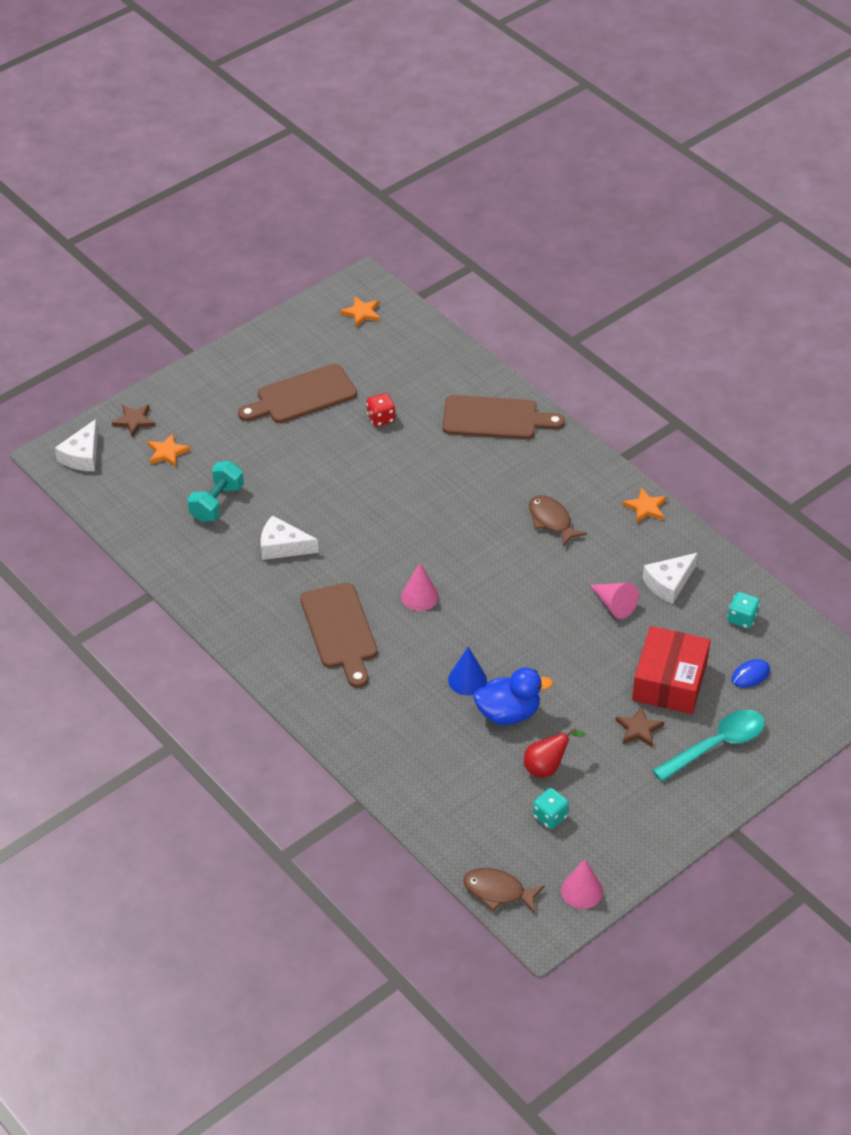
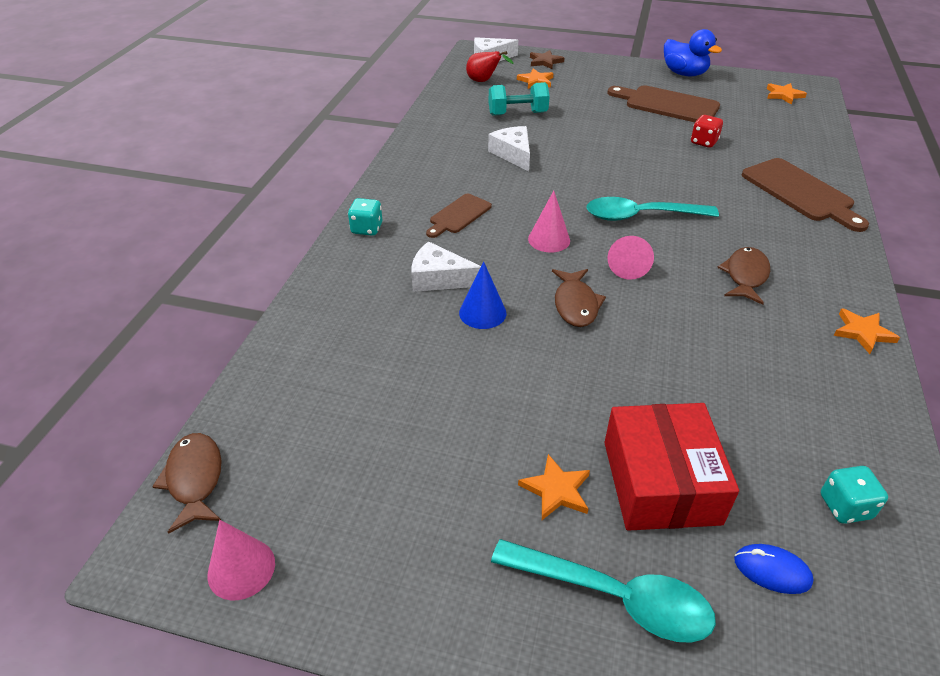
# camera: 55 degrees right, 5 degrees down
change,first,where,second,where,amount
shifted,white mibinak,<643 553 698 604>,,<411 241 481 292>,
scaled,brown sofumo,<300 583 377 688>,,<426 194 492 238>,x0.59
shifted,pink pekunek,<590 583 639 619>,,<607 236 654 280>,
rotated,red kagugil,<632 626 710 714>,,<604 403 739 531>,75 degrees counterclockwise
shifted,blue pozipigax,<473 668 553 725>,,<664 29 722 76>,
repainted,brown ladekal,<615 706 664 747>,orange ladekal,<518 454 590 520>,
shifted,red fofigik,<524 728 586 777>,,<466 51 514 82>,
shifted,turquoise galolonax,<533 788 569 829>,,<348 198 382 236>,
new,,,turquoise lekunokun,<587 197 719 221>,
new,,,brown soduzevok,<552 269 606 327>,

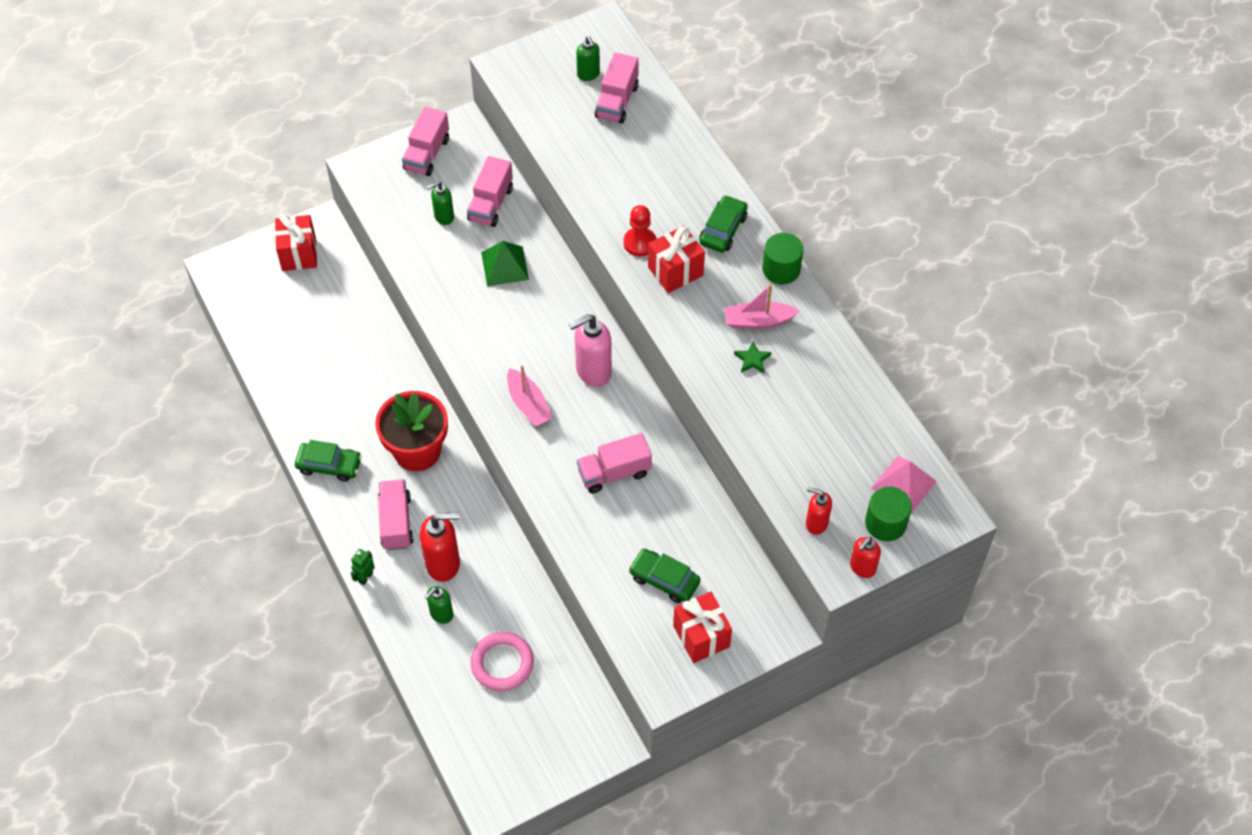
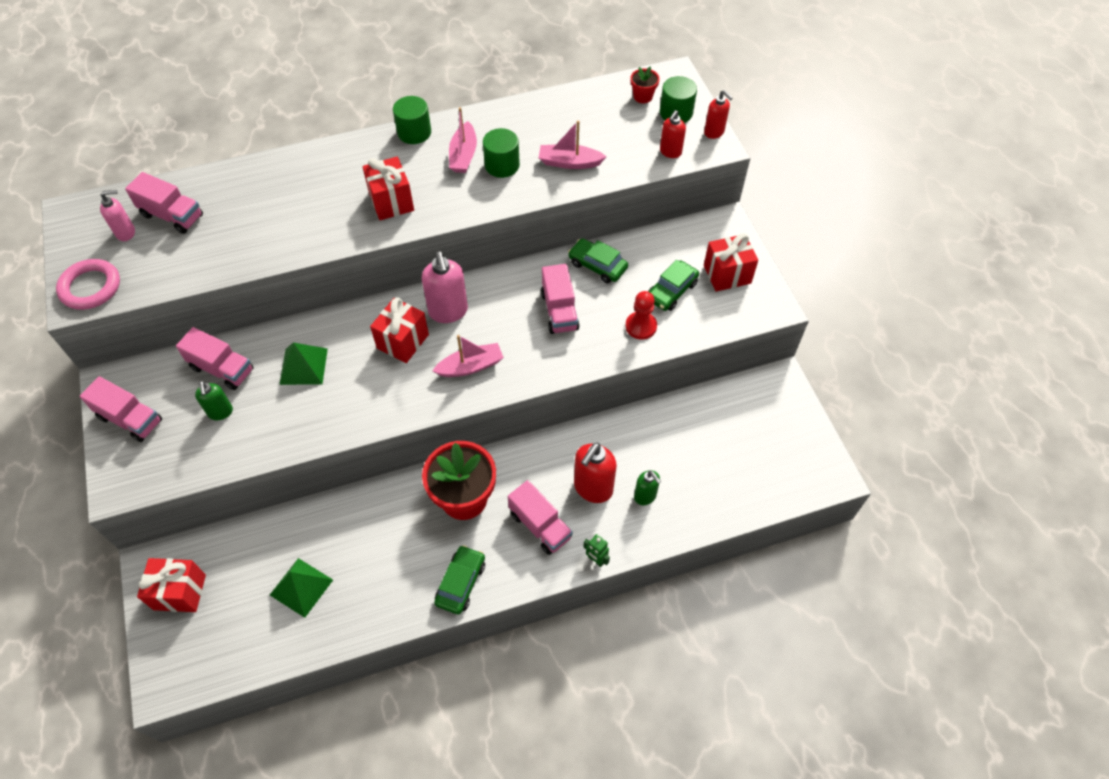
# camera: 80 degrees left, 0 degrees up
change,first,where,second,where,amount
repainted,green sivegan,<576 36 600 81>,pink sivegan,<100 190 135 241>,
shifted,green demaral,<699 195 748 252>,,<568 238 628 283>,
shifted,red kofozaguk,<624 205 656 256>,,<625 291 657 340>,
swapped,green ladekal,<734 341 772 373>,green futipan,<483 128 520 178>,
swapped,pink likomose,<871 456 937 513>,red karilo,<630 66 660 103>,
rotated,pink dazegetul,<378 479 413 550>,,<508 480 573 555>,135 degrees counterclockwise
rotated,red sivegan,<420 513 460 582>,,<574 443 617 503>,150 degrees counterclockwise
shifted,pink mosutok,<471 632 534 691>,,<56 259 120 310>,
new,,,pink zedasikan,<539 120 607 169>,
new,,,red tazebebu,<370 297 429 363>,
new,,,green likomose,<270 558 333 618>,

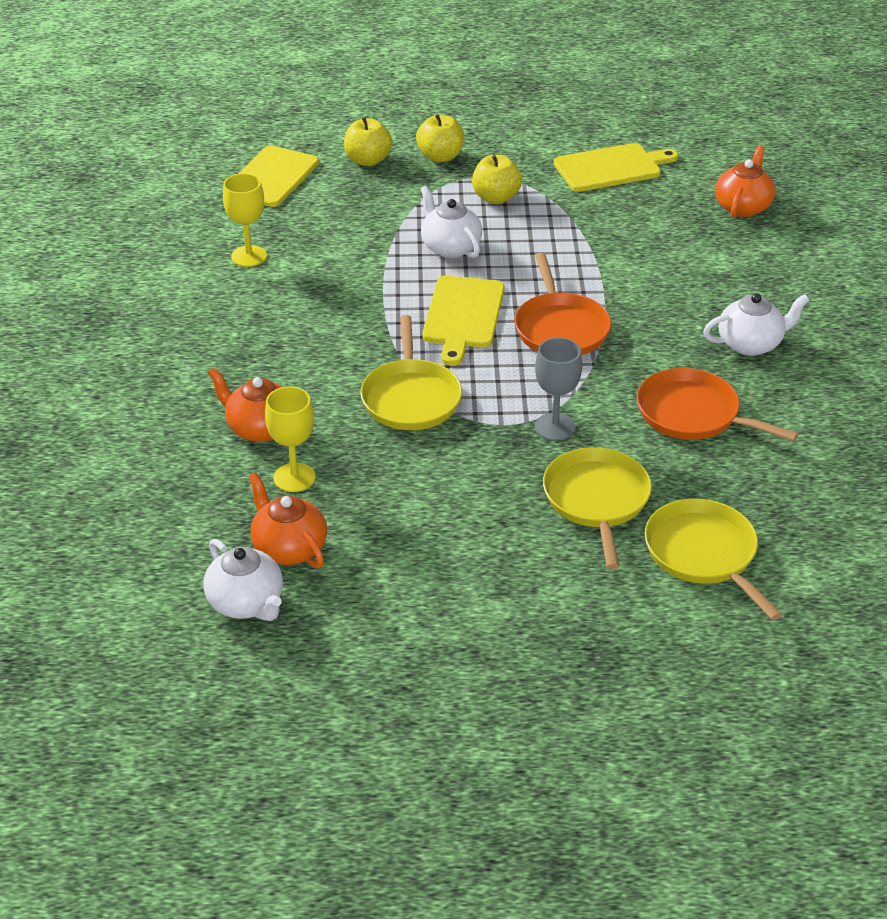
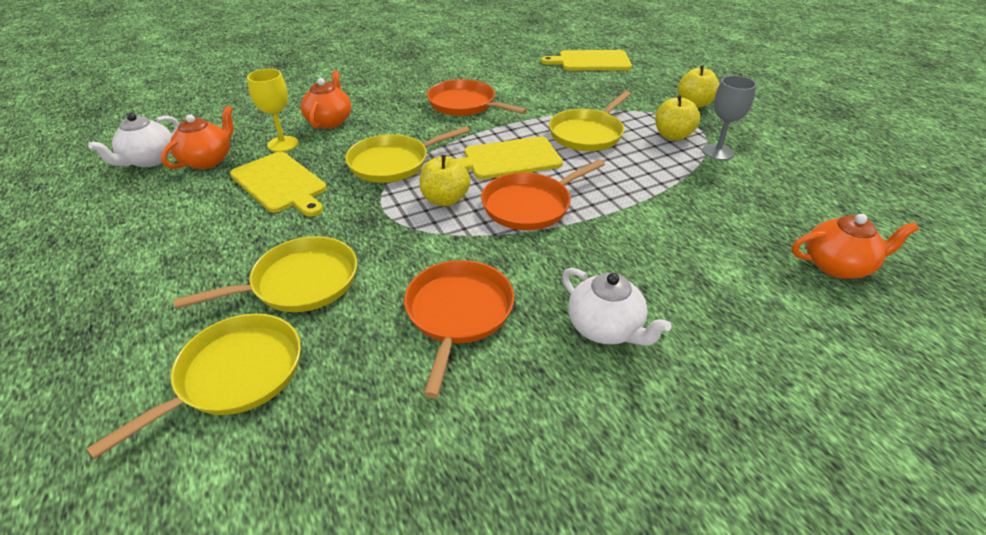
# camera: 65 degrees right, 0 degrees up
change,first,where,second,where,amount
shifted,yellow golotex,<344 117 392 166>,,<420 155 470 206>,
shifted,yellow sofumo,<554 143 679 192>,,<230 152 327 217>,
gone,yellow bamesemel,<223 173 267 267>,,,
swapped,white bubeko,<421 185 482 258>,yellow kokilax,<549 91 631 151>,
shifted,grey bamesemel,<535 337 582 441>,,<702 75 757 160>,
new,,,orange kokilax,<427 79 527 116>,

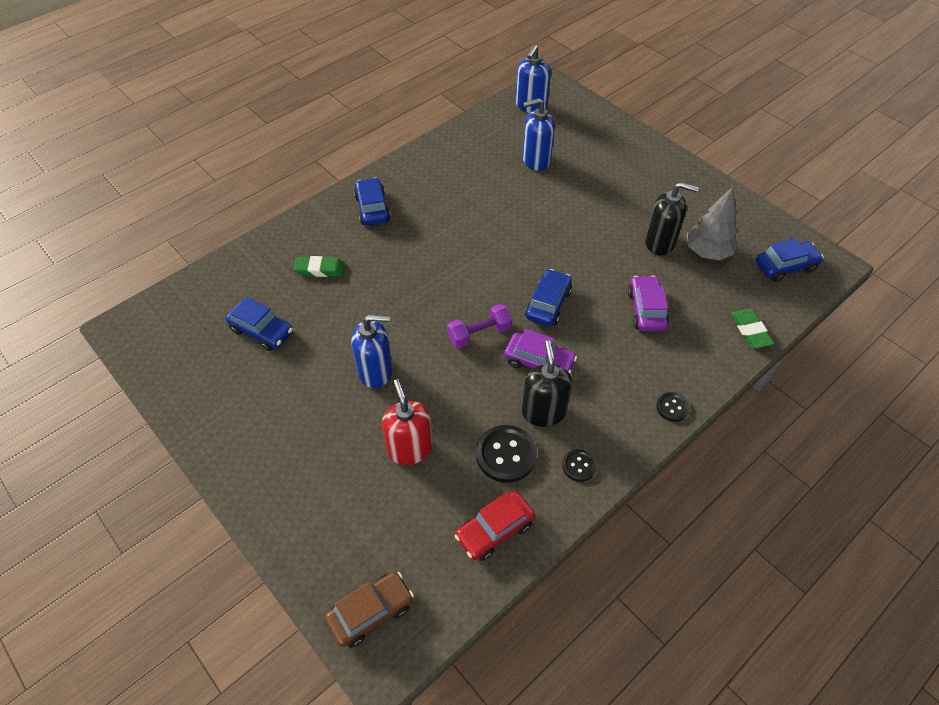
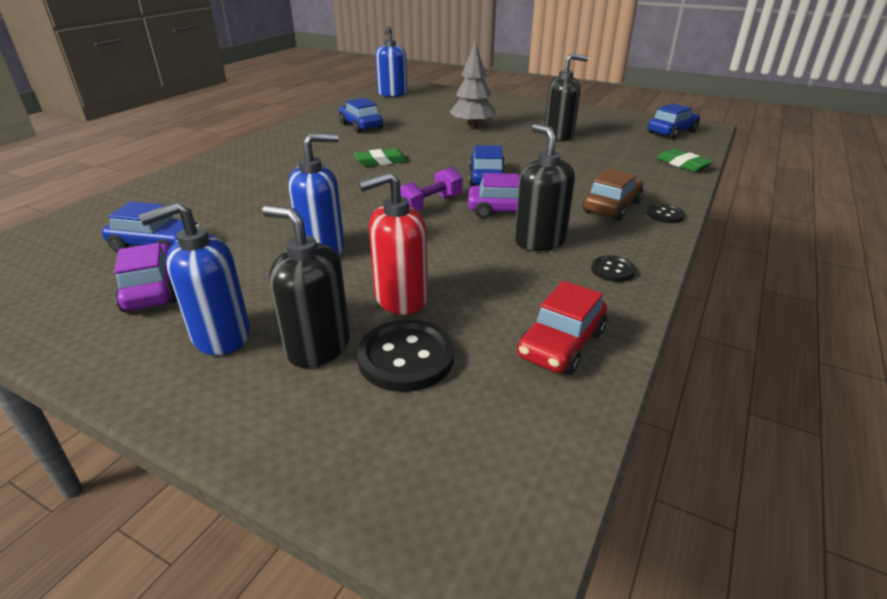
# camera: 20 degrees left, 20 degrees down
change,first,where,second,where,amount
shifted,blue sivegan,<523 98 555 171>,,<138 202 250 355>,
shifted,blue demaral,<354 177 391 226>,,<339 98 383 133>,
shifted,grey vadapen,<686 187 738 260>,,<450 42 495 129>,
shifted,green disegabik,<293 256 345 277>,,<354 148 408 167>,
shifted,purple demaral,<628 276 669 332>,,<114 243 177 312>,
rotated,red sivegan,<382 379 433 465>,,<358 172 428 315>,75 degrees counterclockwise
shifted,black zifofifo,<476 425 537 483>,,<357 320 454 392>,
shifted,brown demaral,<325 572 414 648>,,<583 169 644 221>,
new,,,black sivegan,<262 206 350 368>,

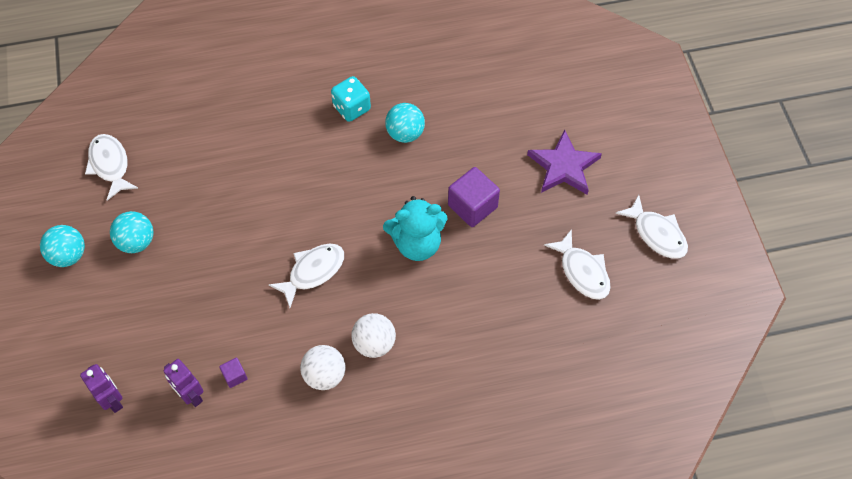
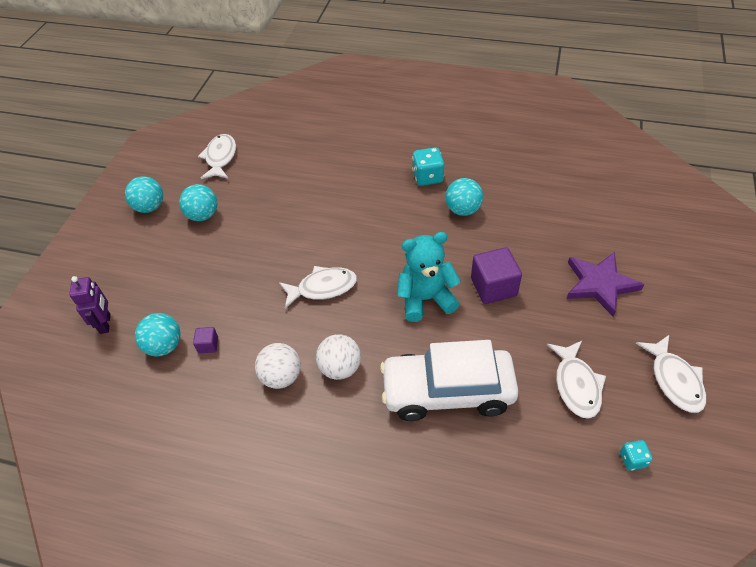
# camera: 30 degrees right, 10 degrees down
change,first,where,second,where,amount
rotated,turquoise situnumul,<383 196 448 261>,,<397 232 461 322>,150 degrees clockwise
swapped,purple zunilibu,<163 359 204 407>,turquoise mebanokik,<135 313 181 356>,
new,,,white demaral,<380 340 519 421>,
new,,,turquoise galolonax,<620 440 652 470>,

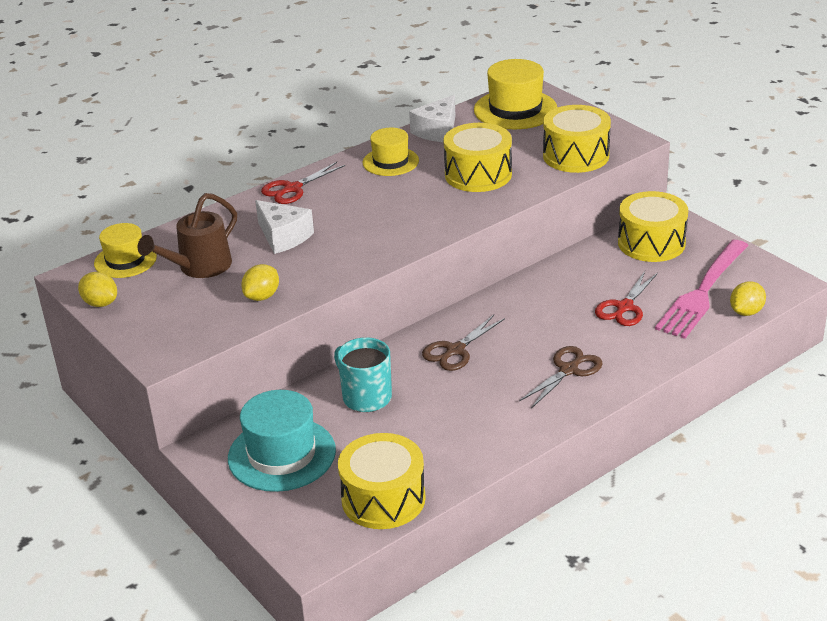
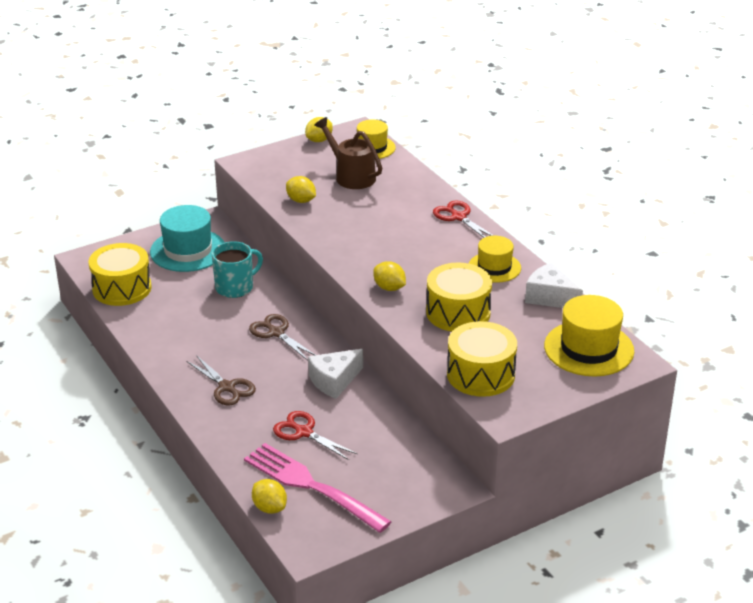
# camera: 95 degrees right, 0 degrees up
change,first,where,second,where,amount
gone,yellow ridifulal,<618 191 688 262>,,,
shifted,white mibinak,<255 200 314 254>,,<308 349 363 399>,
new,,,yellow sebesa,<373 261 406 291>,

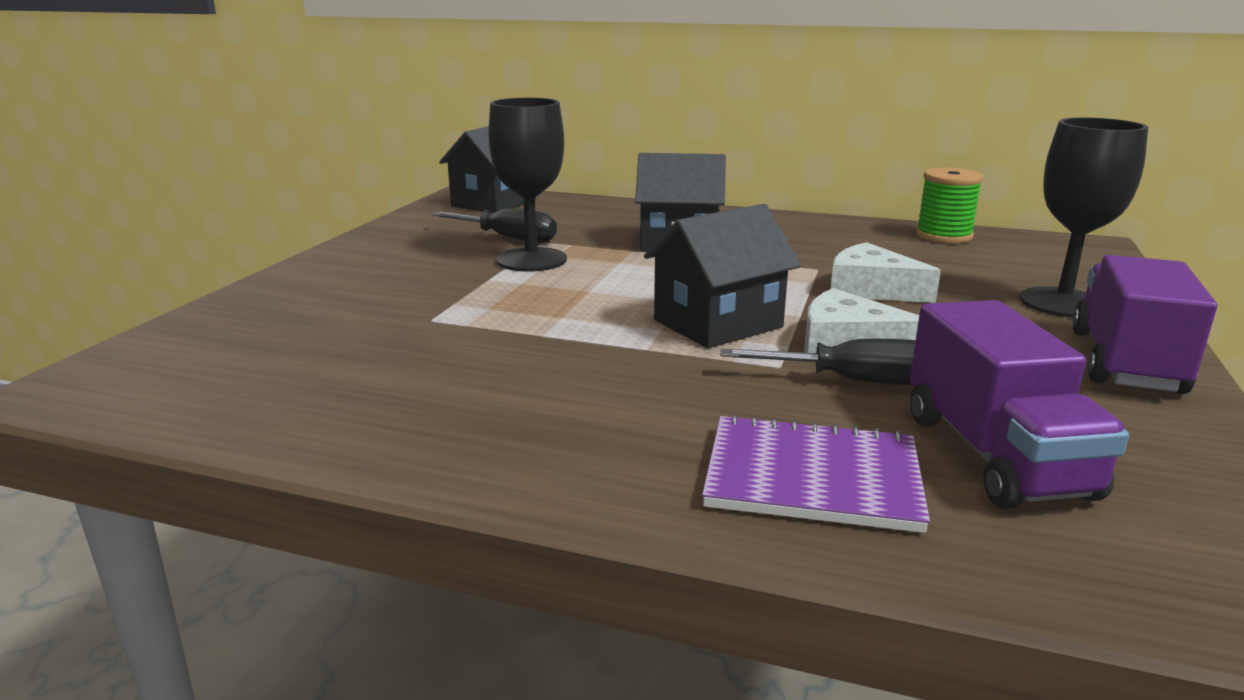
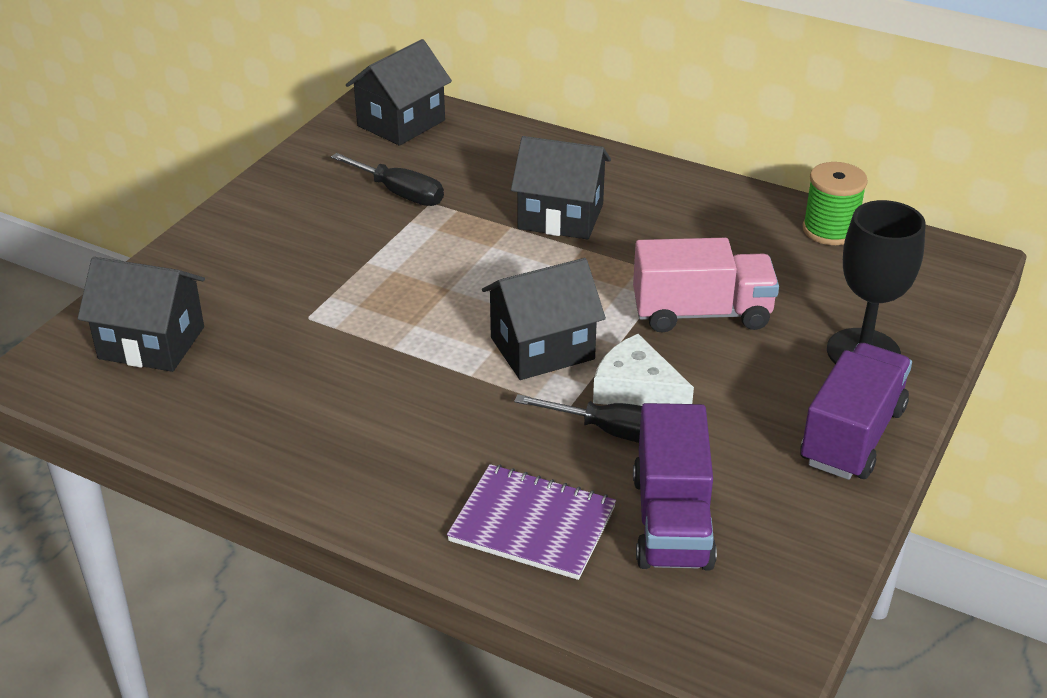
# camera: 10 degrees right, 15 degrees up
change,first,where,second,where,amount
gone,black bamesemel,<488 98 567 272>,,,
swapped,white mibinak,<831 242 941 303>,pink dazegetul,<633 238 779 333>,
new,,,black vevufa,<77 257 205 372>,

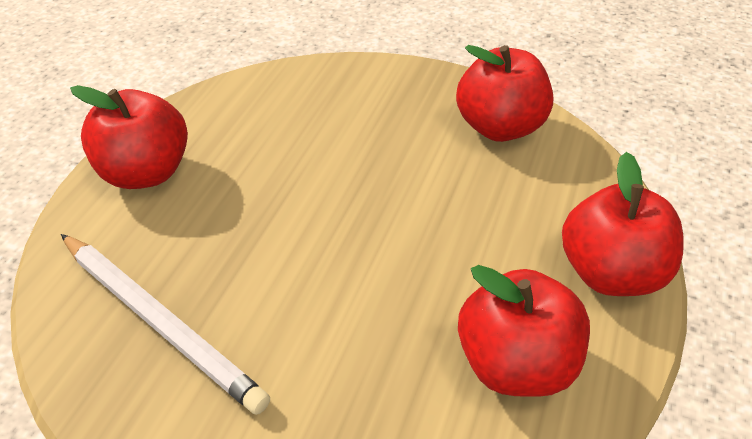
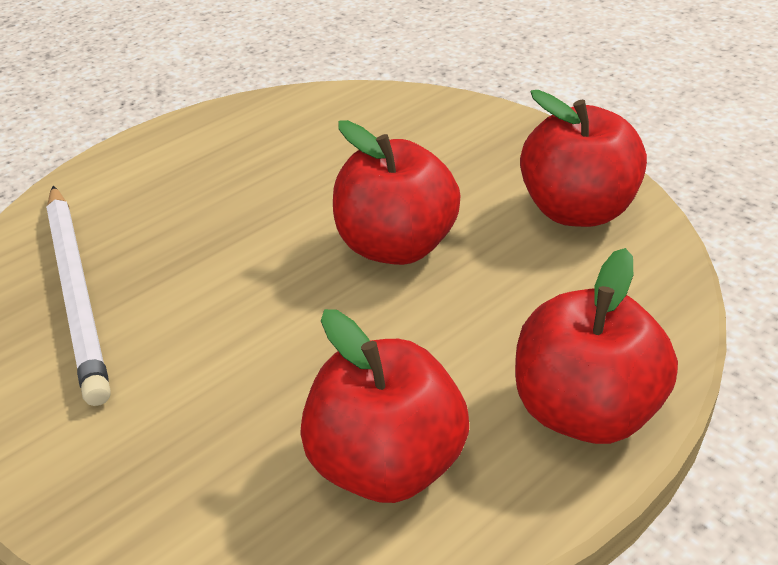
# camera: 30 degrees right, 5 degrees down
change,first,where,second,where,amount
shifted,red golotex,<70 85 188 189>,,<333 120 461 265>,

